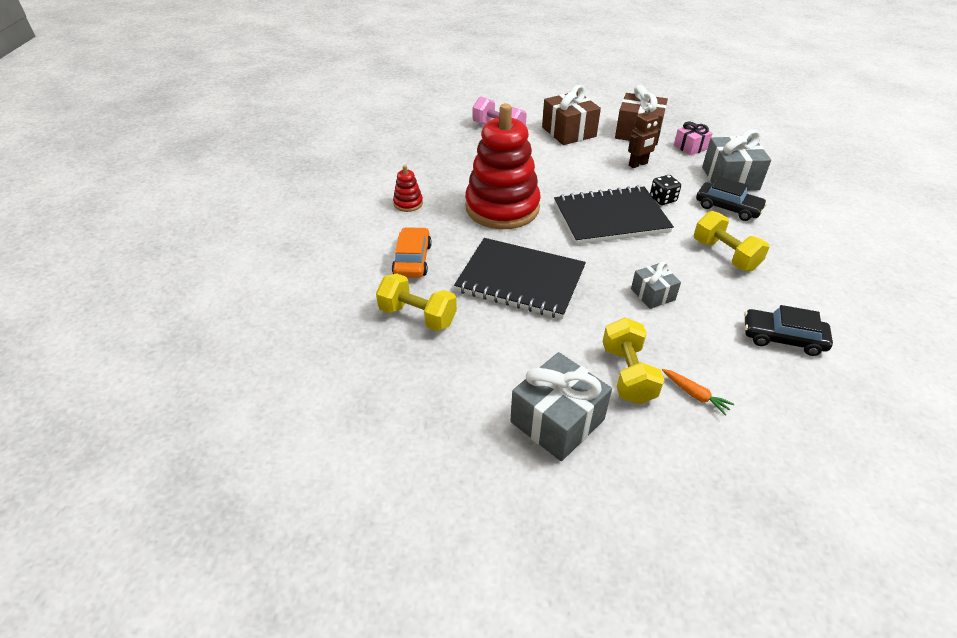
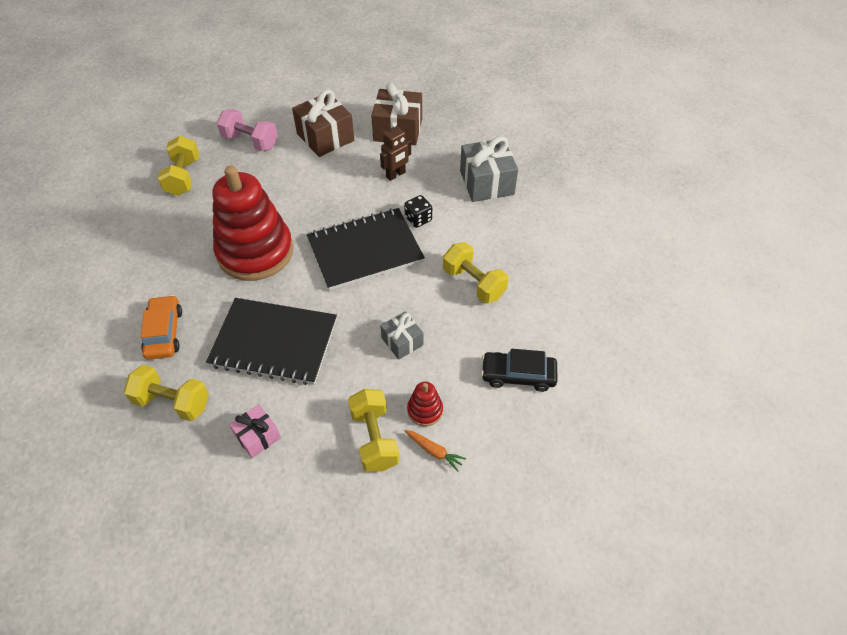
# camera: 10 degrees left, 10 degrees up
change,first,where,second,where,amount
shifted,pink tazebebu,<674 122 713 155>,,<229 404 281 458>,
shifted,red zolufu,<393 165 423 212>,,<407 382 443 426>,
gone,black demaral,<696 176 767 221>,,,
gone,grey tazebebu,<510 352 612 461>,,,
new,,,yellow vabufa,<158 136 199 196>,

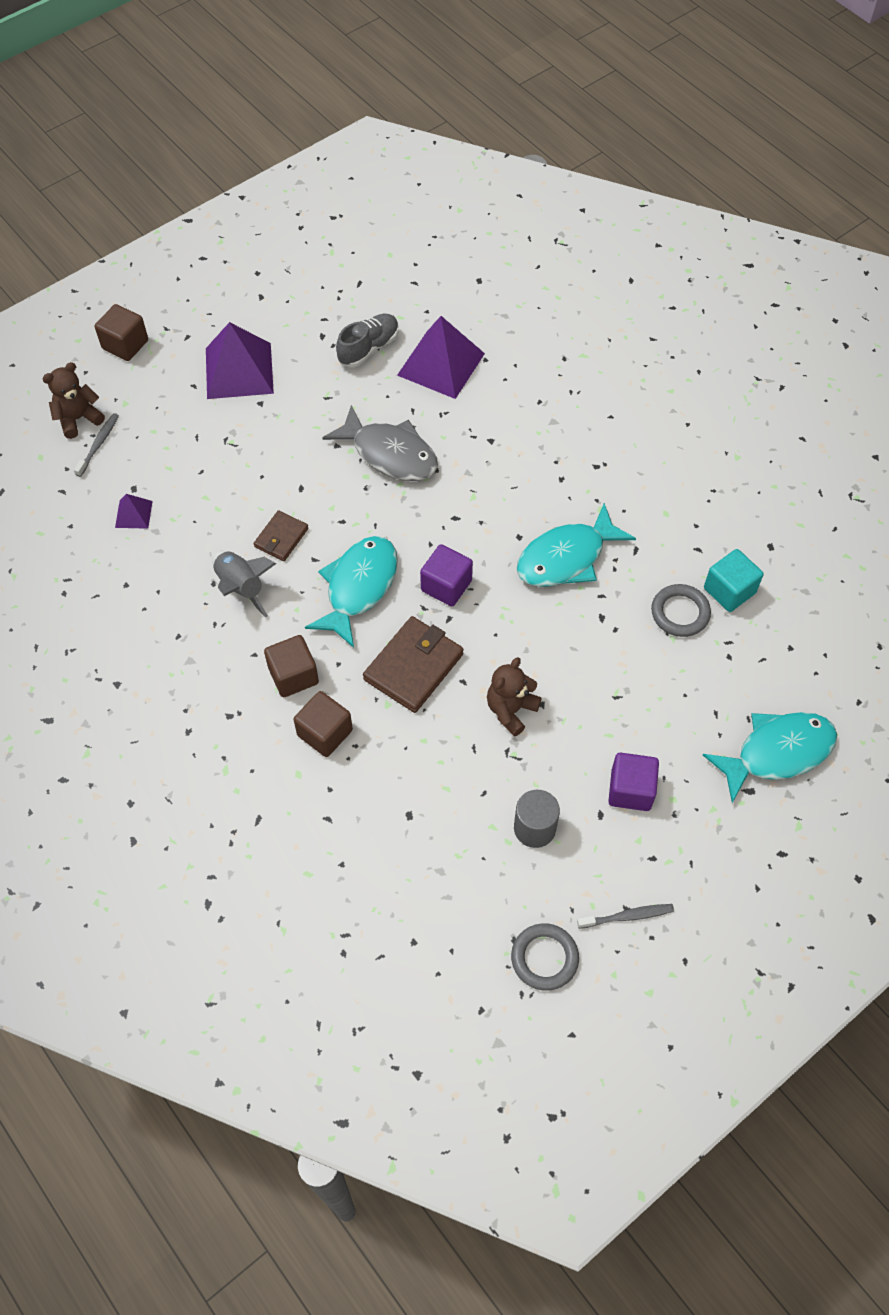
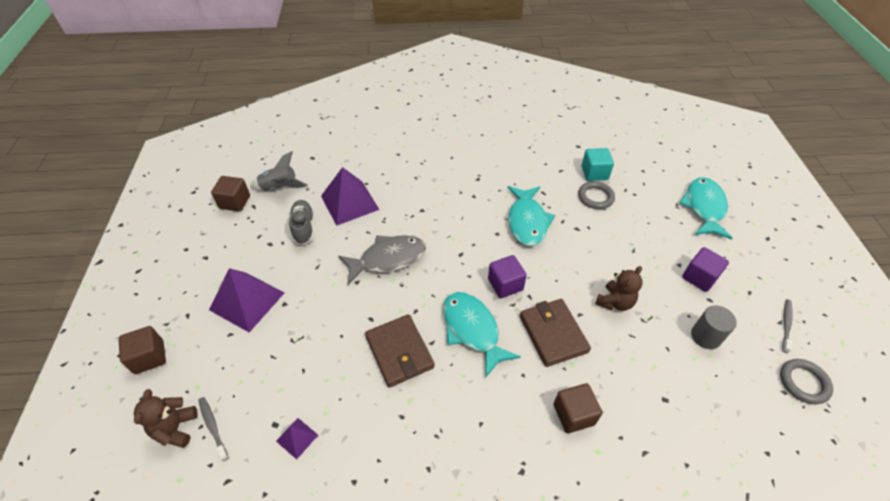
# camera: 55 degrees left, 10 degrees down
change,first,where,second,where,amount
scaled,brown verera,<254 510 308 561>,,<365 314 435 388>,x1.71
shifted,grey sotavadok,<212 551 277 618>,,<250 151 308 191>,
shifted,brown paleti,<264 635 319 697>,,<211 176 250 212>,
rotated,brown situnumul,<487 657 542 737>,,<595 266 643 311>,120 degrees counterclockwise

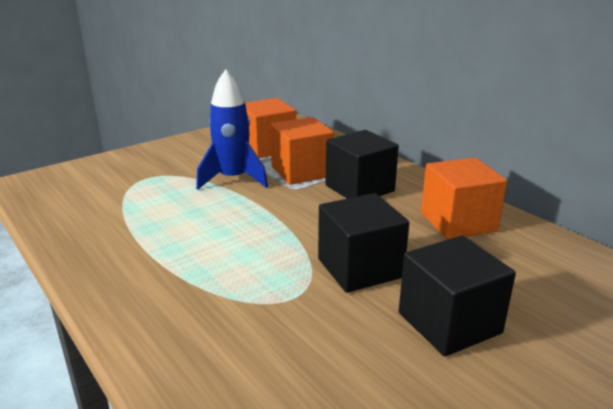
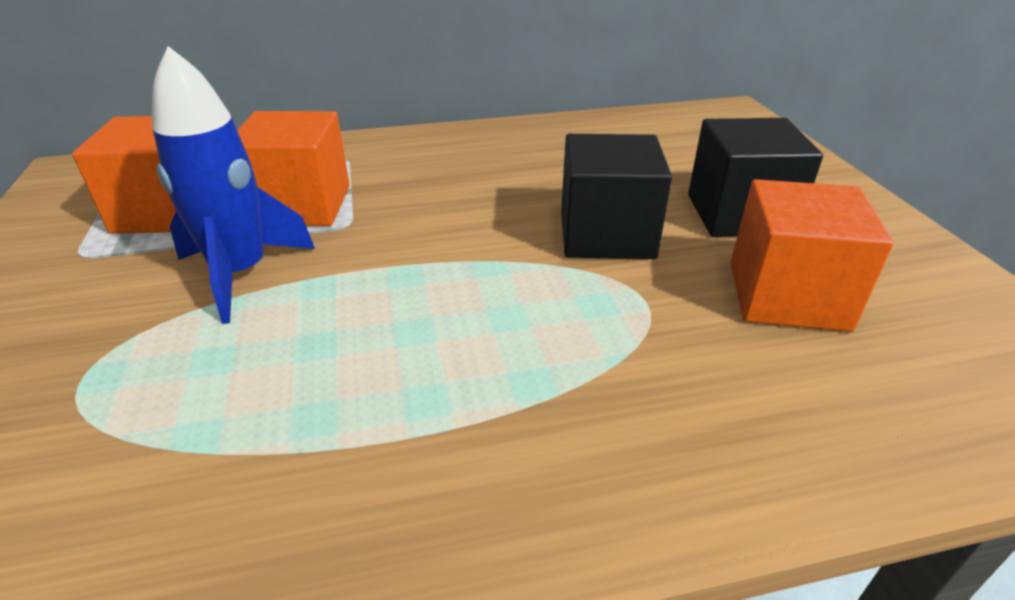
# camera: 65 degrees left, 10 degrees up
change,first,where,second,where,amount
gone,black paleti,<326 130 399 199>,,,
shifted,orange paleti,<421 158 507 239>,,<730 179 893 332>,

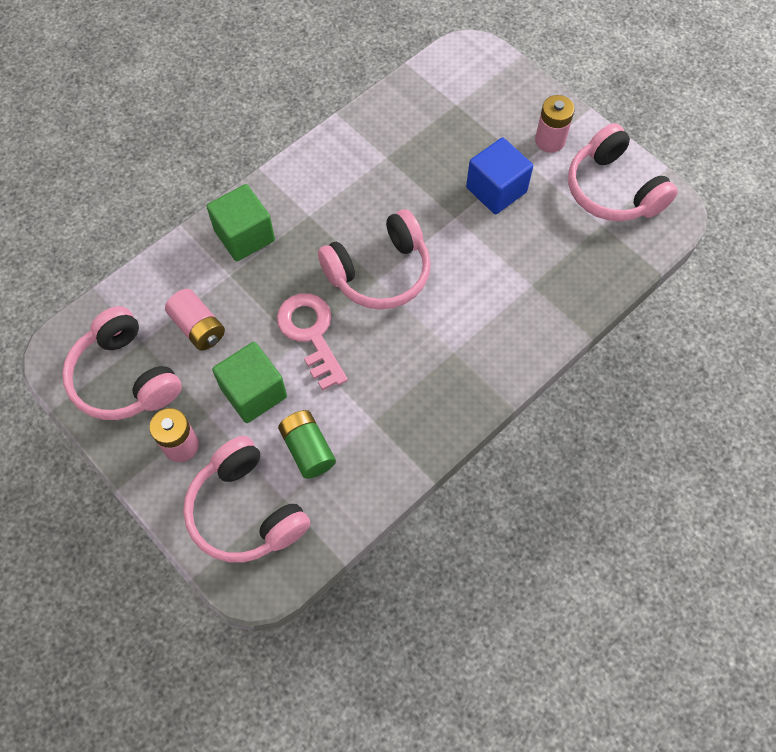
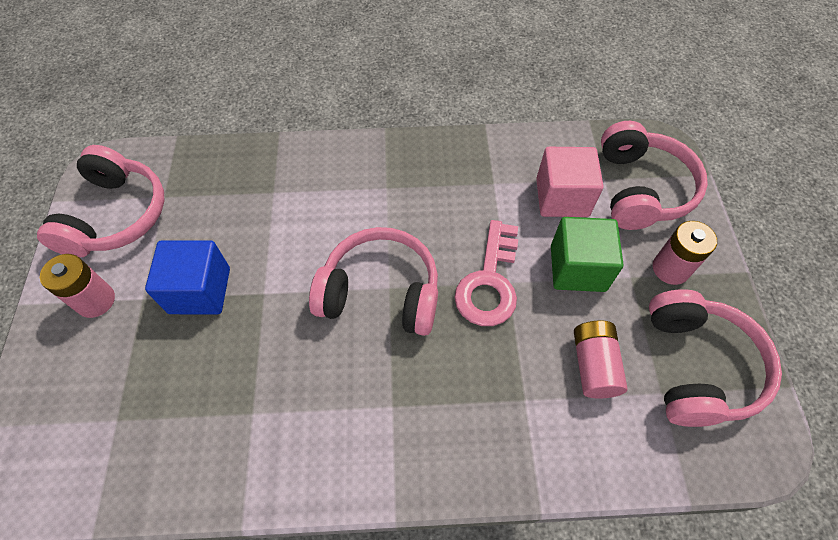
# camera: 140 degrees left, 5 degrees down
change,first,where,second,where,amount
gone,green paleti,<206 184 275 261>,,,
swapped,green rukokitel,<278 410 336 479>,pink paleti,<536 147 603 217>,

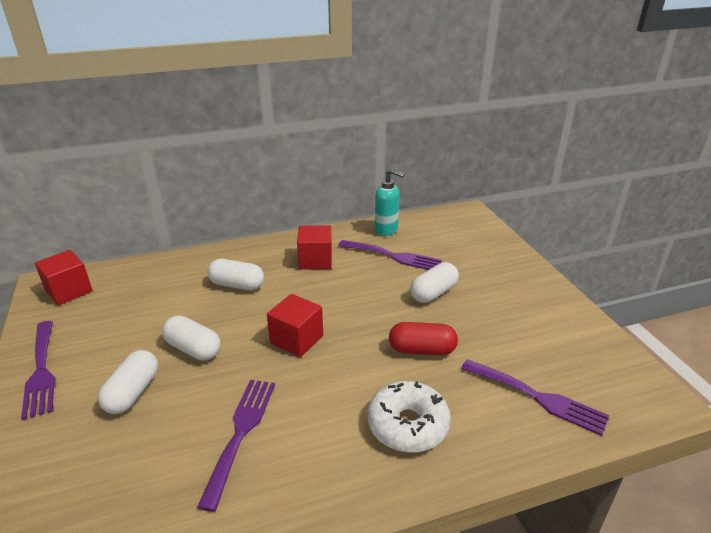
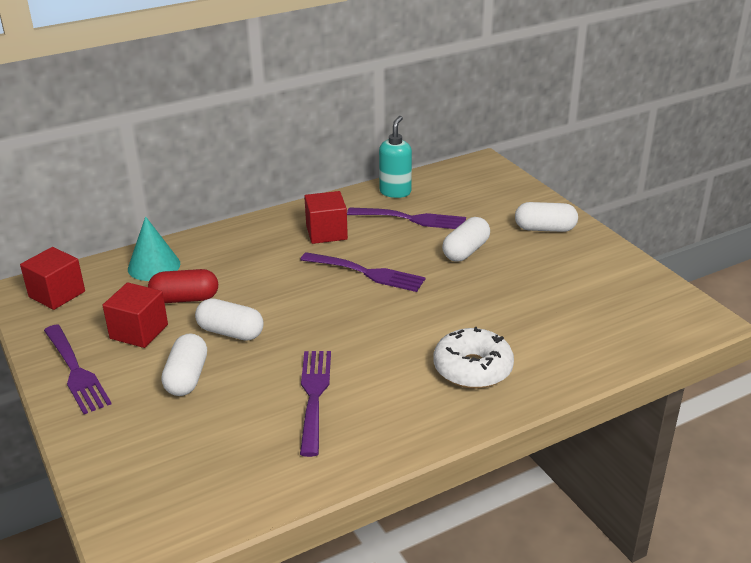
# camera: 10 degrees left, 0 degrees up
change,first,where,second,where,amount
rotated,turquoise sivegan,<375 169 405 236>,,<379 116 412 198>,90 degrees counterclockwise
shifted,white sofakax,<207 259 264 290>,,<515 202 578 232>,
shifted,red paleti,<267 294 323 357>,,<103 282 168 348>,
shifted,red sofakax,<389 322 458 355>,,<148 269 218 303>,
shifted,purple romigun,<461 359 609 436>,,<300 252 426 292>,
new,,,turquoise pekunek,<128 216 180 281>,

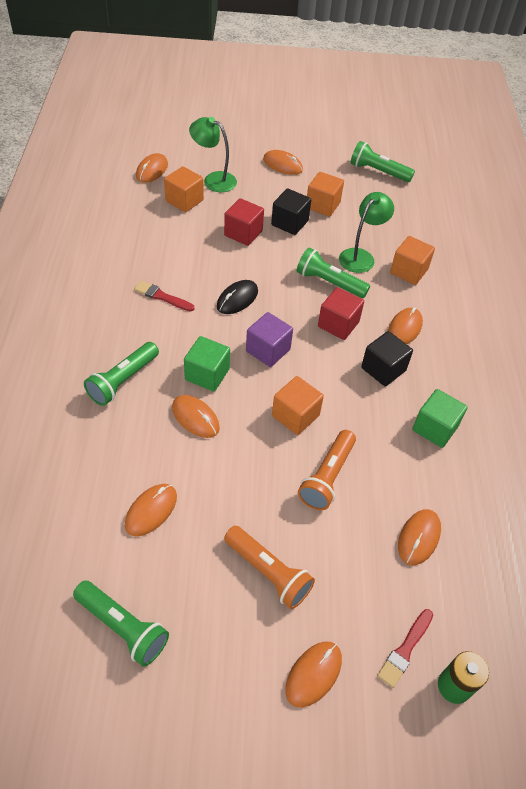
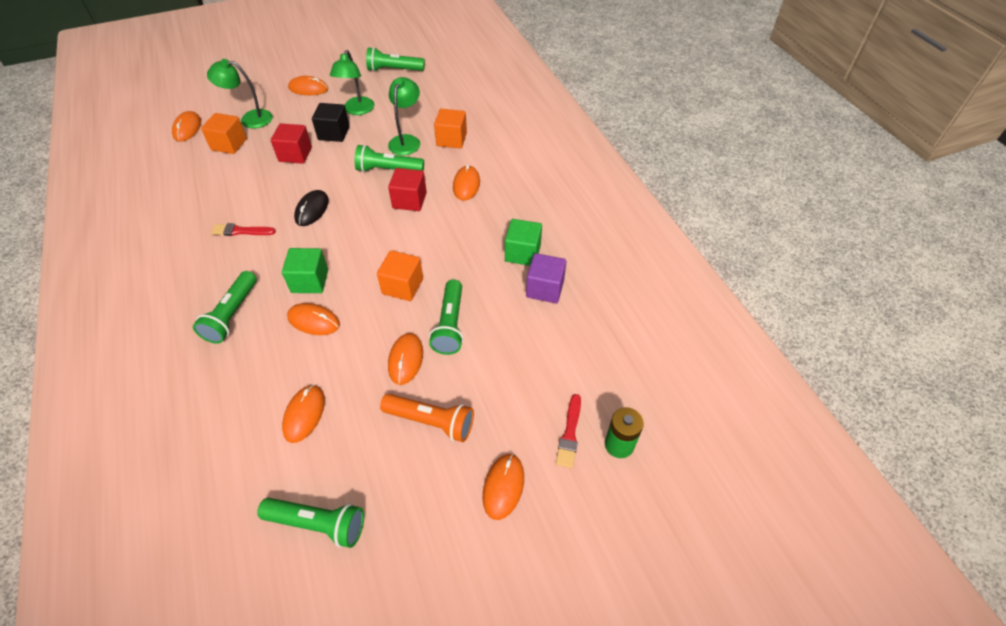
# camera: 20 degrees left, 0 degrees up
change,first,where,second,where,amount
swapped,orange paleti,<307 172 344 217>,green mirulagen,<330 50 375 115>,
shifted,purple paleti,<246 312 293 367>,,<526 253 567 303>,
gone,black paleti,<361 331 413 387>,,,
repainted,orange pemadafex,<298 430 356 510>,green pemadafex,<429 279 463 355>,
shifted,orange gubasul,<398 509 441 565>,,<388 333 423 385>,

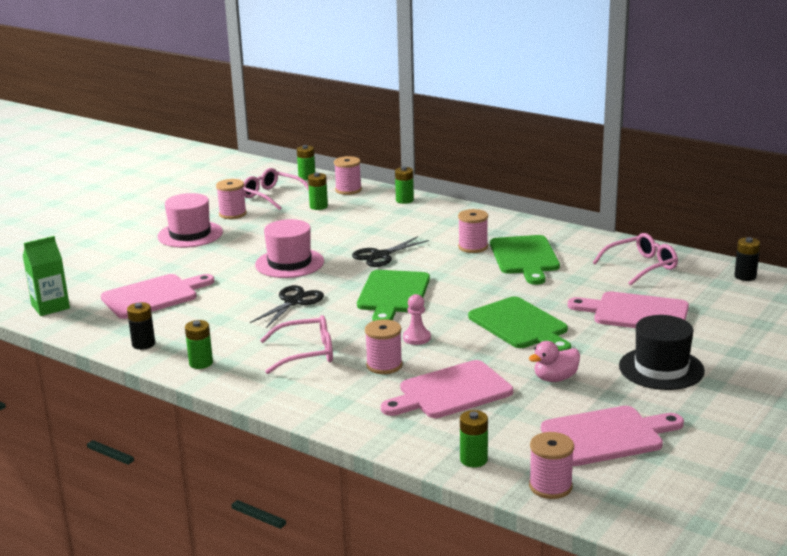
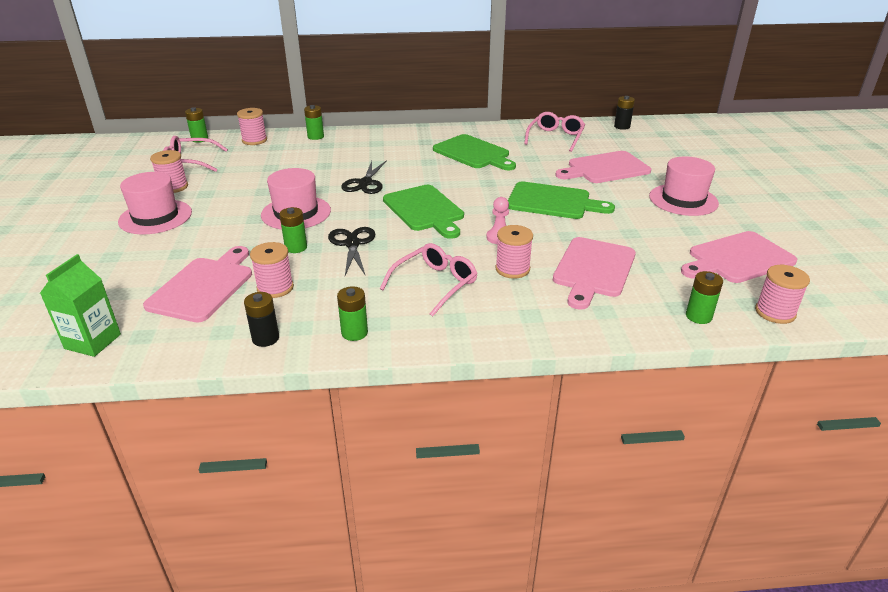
# camera: 40 degrees left, 10 degrees up
change,first,where,second,where,amount
shifted,green rukokitel,<308 173 328 210>,,<279 207 307 253>,
shifted,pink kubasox,<458 209 488 253>,,<250 242 294 298>,
repainted,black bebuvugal,<619 315 705 390>,pink bebuvugal,<649 157 719 216>,
gone,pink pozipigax,<529 341 580 382>,,,
rotated,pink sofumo,<541 406 684 466>,,<681 231 797 283>,150 degrees counterclockwise

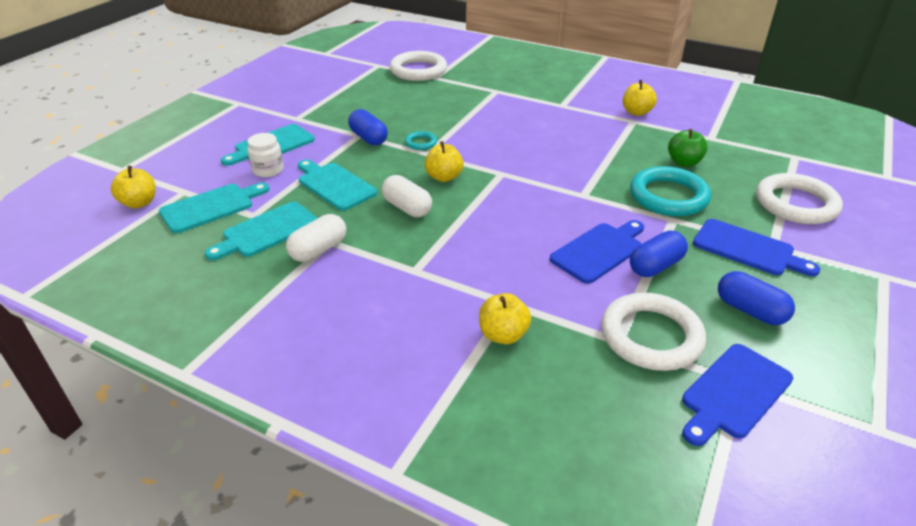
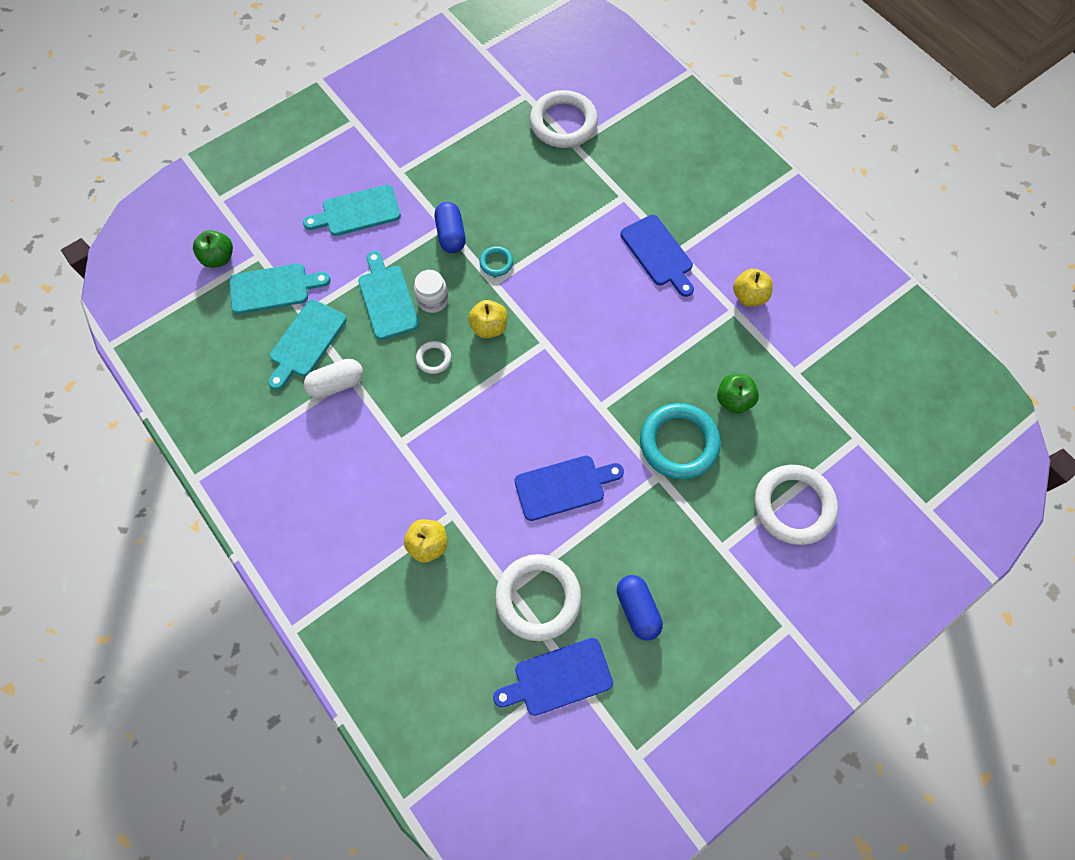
# camera: 25 degrees right, 30 degrees up
change,first,where,second,where,amount
shifted,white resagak,<247 133 284 177>,,<414 270 448 313>,
repainted,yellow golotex,<111 166 156 208>,green golotex,<193 230 233 268>,
swapped,white sofakax,<382 175 432 217>,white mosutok,<416 341 451 374>,
rotated,turquoise sofumo,<205 201 318 260>,,<268 299 347 390>,45 degrees counterclockwise
shifted,blue sofumo,<693 219 820 276>,,<620 215 694 297>,
gone,blue sofakax,<630 230 688 277>,,,

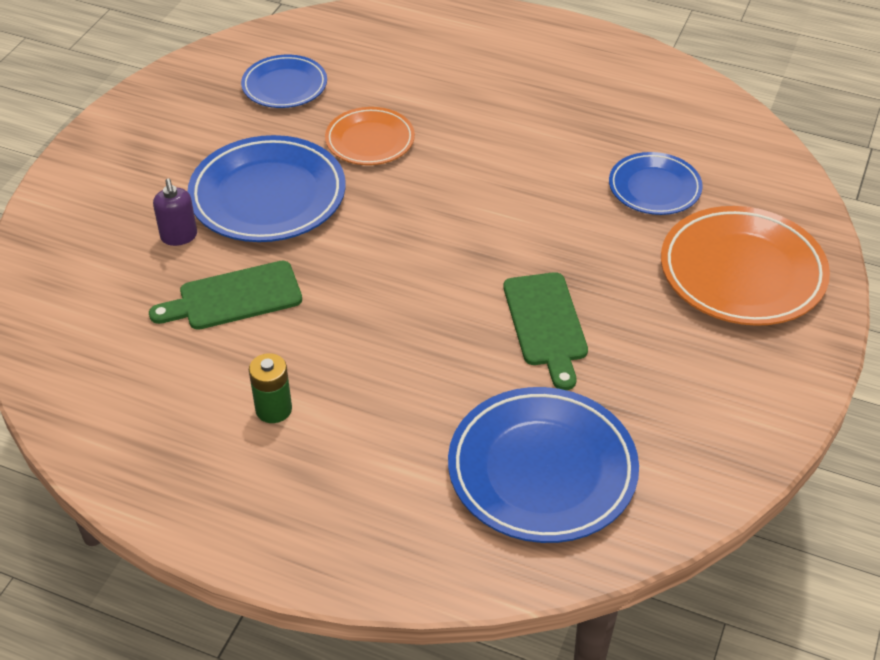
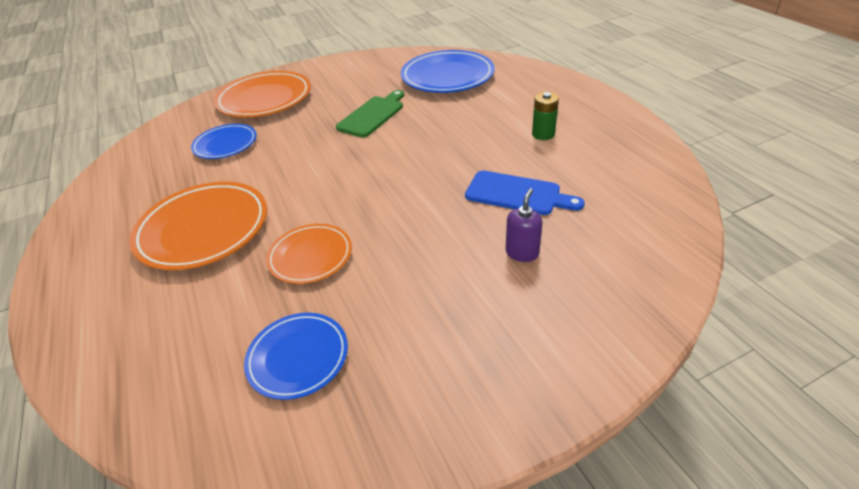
# camera: 135 degrees left, 5 degrees down
change,first,where,second,where,amount
gone,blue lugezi,<187 135 346 242>,,,
repainted,green sofumo,<149 261 302 330>,blue sofumo,<465 170 585 215>,
new,,,orange lugezi,<129 182 267 270>,

